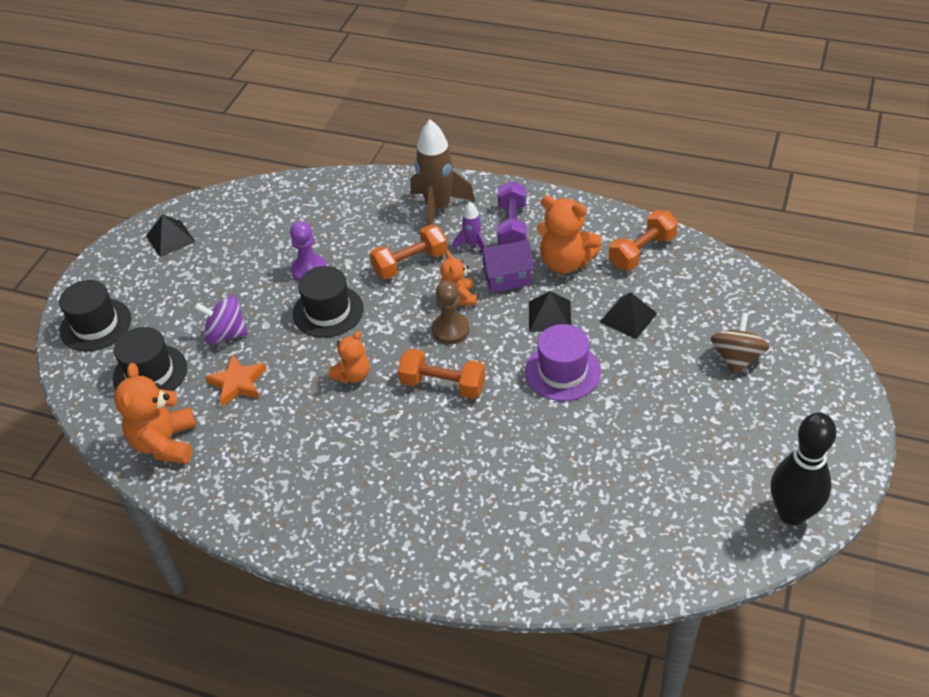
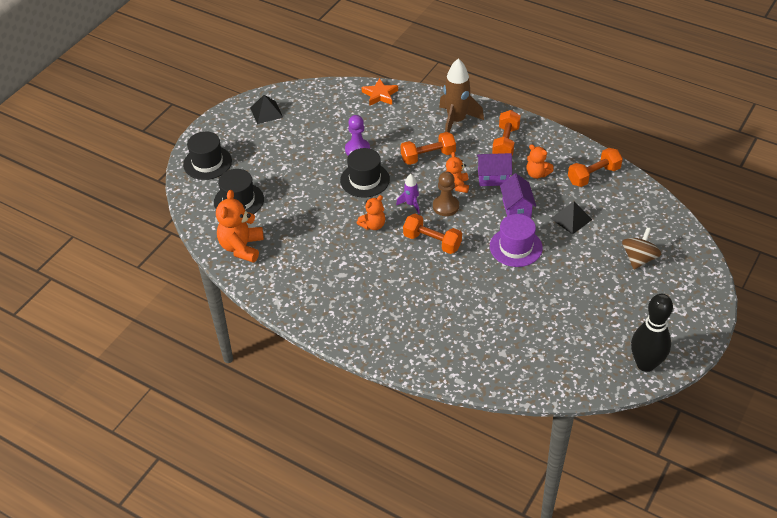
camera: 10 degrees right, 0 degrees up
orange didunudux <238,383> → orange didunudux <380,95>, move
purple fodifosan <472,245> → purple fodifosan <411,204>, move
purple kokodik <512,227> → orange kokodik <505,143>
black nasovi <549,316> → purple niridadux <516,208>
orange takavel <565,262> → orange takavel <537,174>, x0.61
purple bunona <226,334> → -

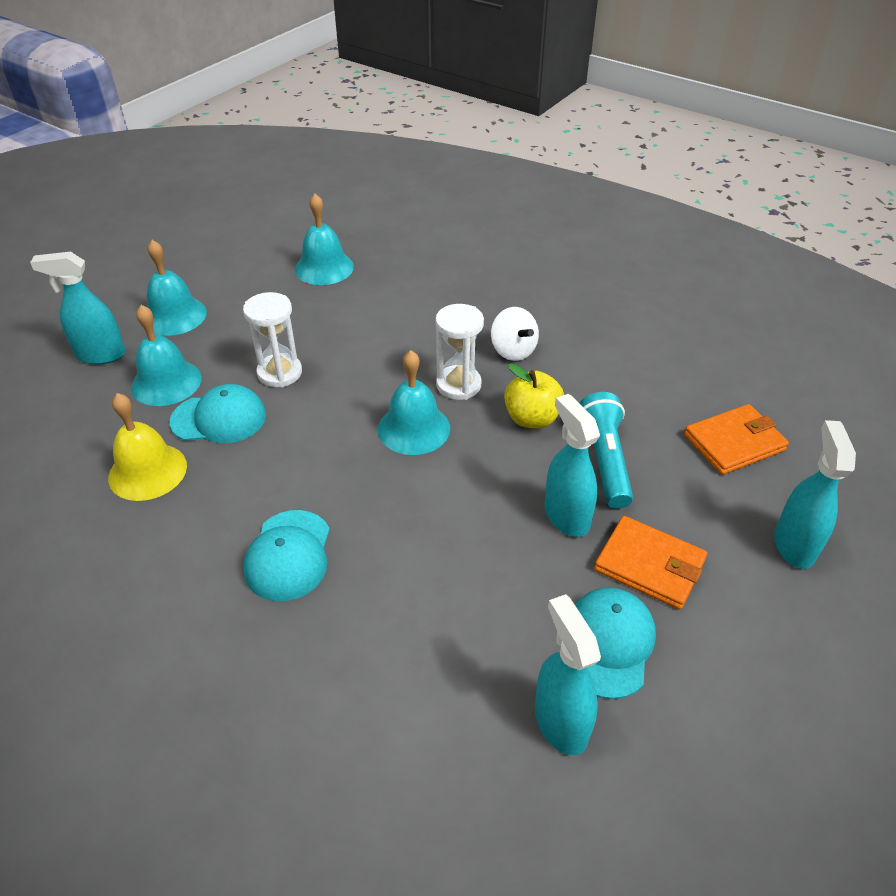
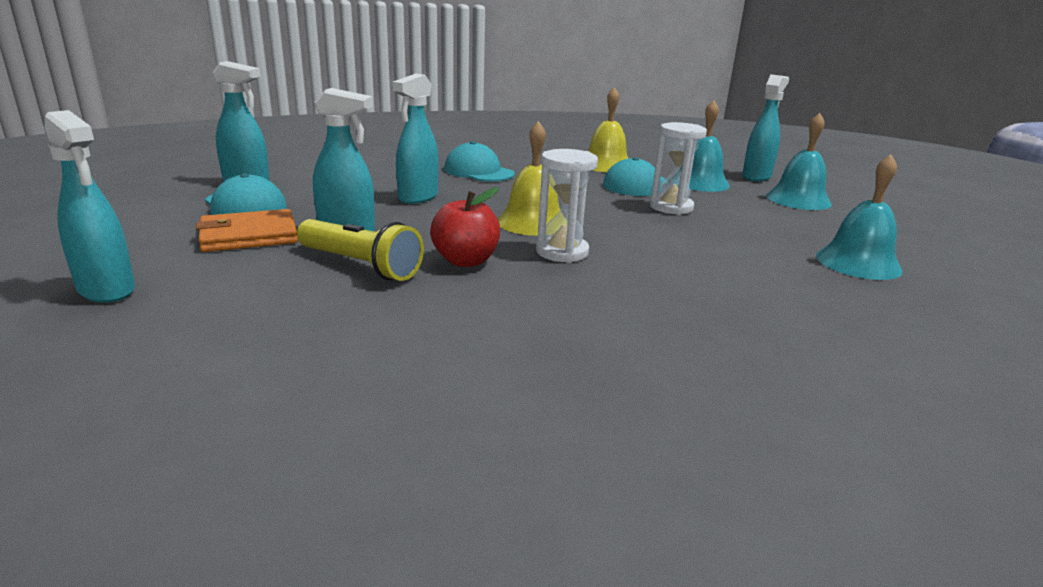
camera: 125 degrees right, 20 degrees down
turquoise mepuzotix <604,460> → yellow mepuzotix <360,265>
- → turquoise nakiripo <418,197>
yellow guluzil <532,418> → red guluzil <465,261>
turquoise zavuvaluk <414,428> → yellow zavuvaluk <532,222>
white bunona <513,351> → -
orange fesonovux <734,442> → -

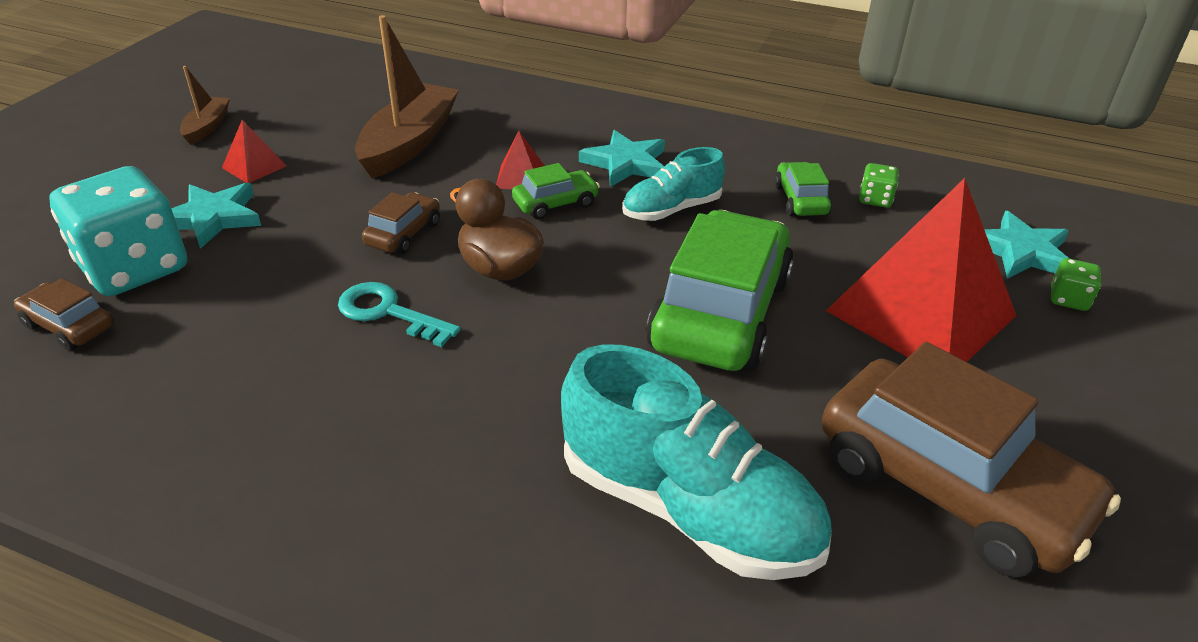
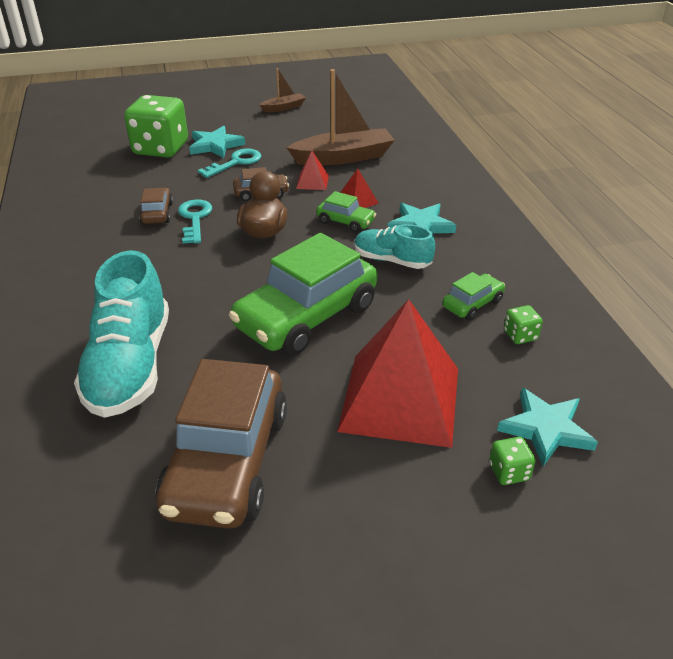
camera: 55 degrees right, 0 degrees up
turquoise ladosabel <135,268> → green ladosabel <160,149>
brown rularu <69,326> → brown rularu <157,213>, move
- → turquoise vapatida <236,162>
green rularu <720,313> → green rularu <306,317>, 150 degrees clockwise
red nasovi <254,167> → red nasovi <312,182>, move

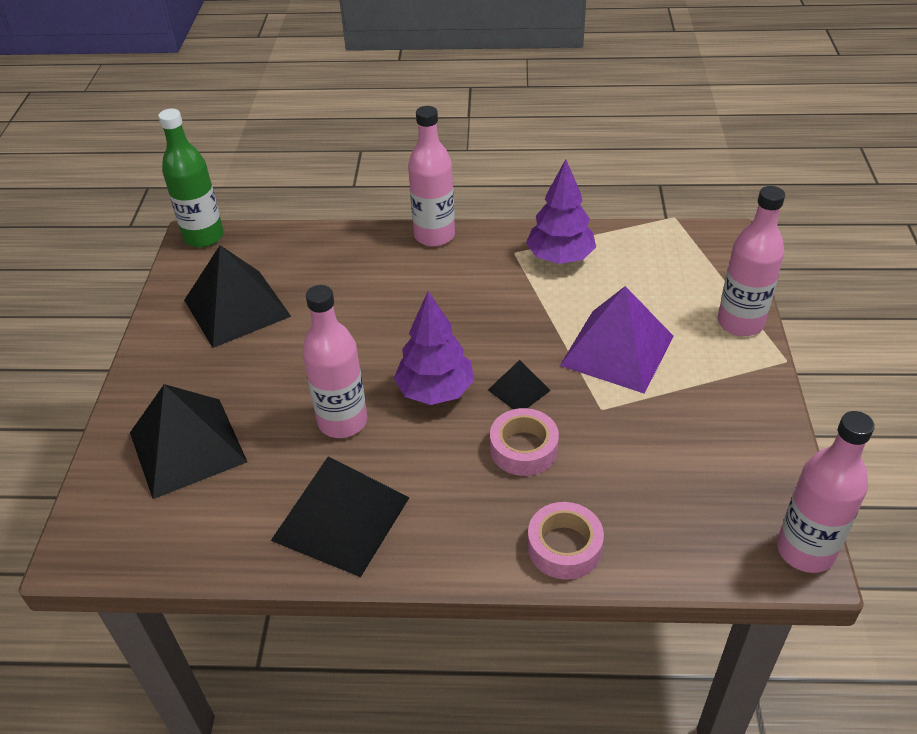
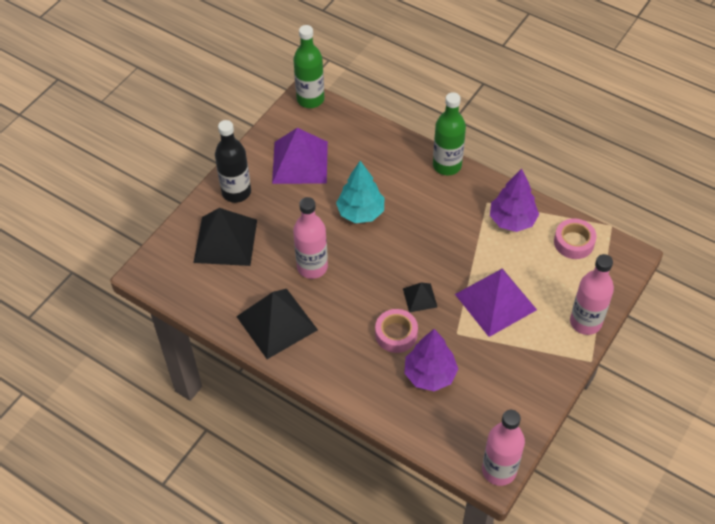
camera: 30 degrees right, 10 degrees up
- → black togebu <236,192>
black nasovi <236,308> → purple nasovi <300,162>
- → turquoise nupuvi <361,212>
purple nupuvi <435,391> → purple nupuvi <430,374>, move
pink togebu <434,236> → green togebu <447,165>
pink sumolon <564,547> → pink sumolon <574,242>, move

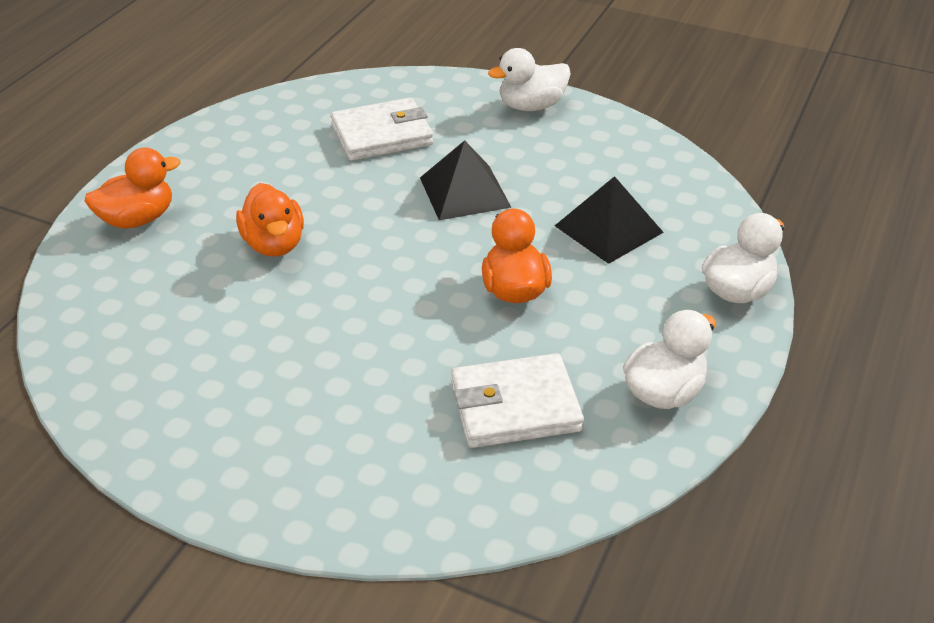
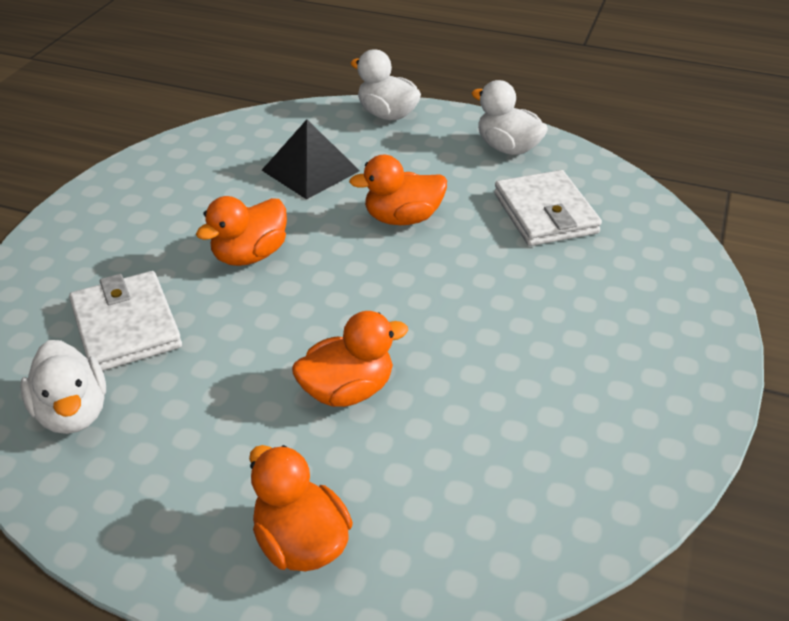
camera: 95 degrees left, 0 degrees up
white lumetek <531,106> → white lumetek <73,412>, move
black nasovi <465,192> → orange lumetek <250,255>

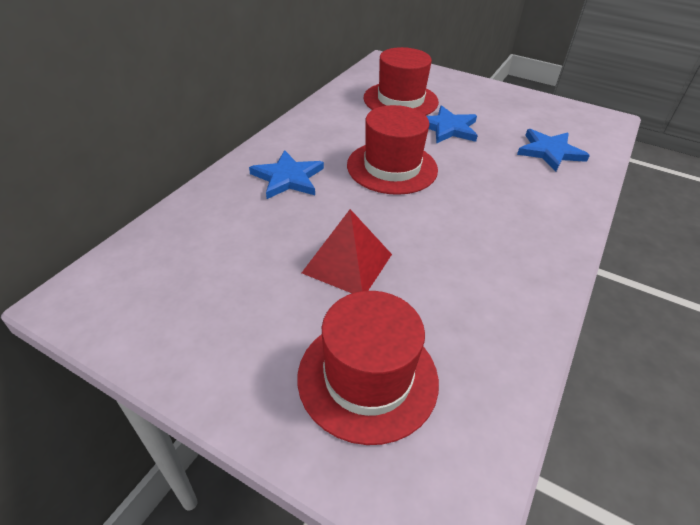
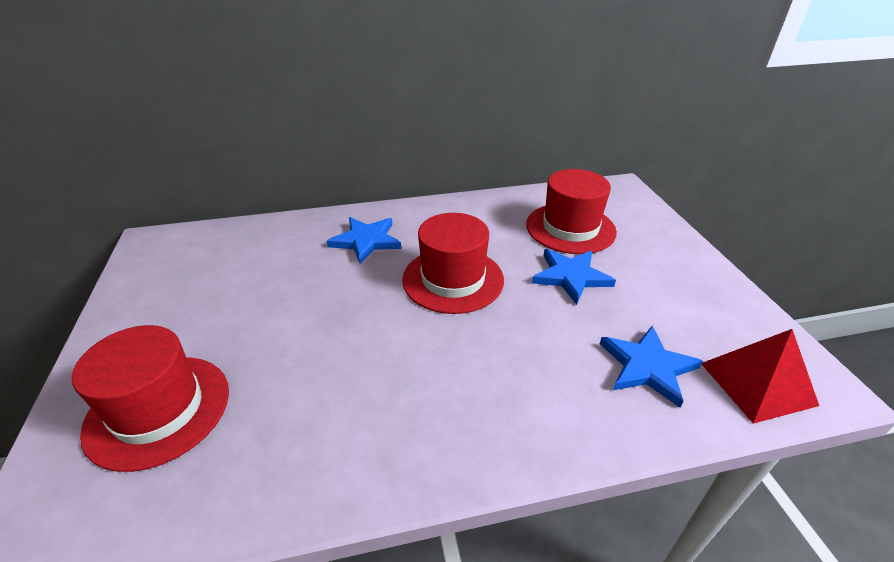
camera: 50 degrees right, 5 degrees down
red nasovi <347,263> → red nasovi <757,383>, move

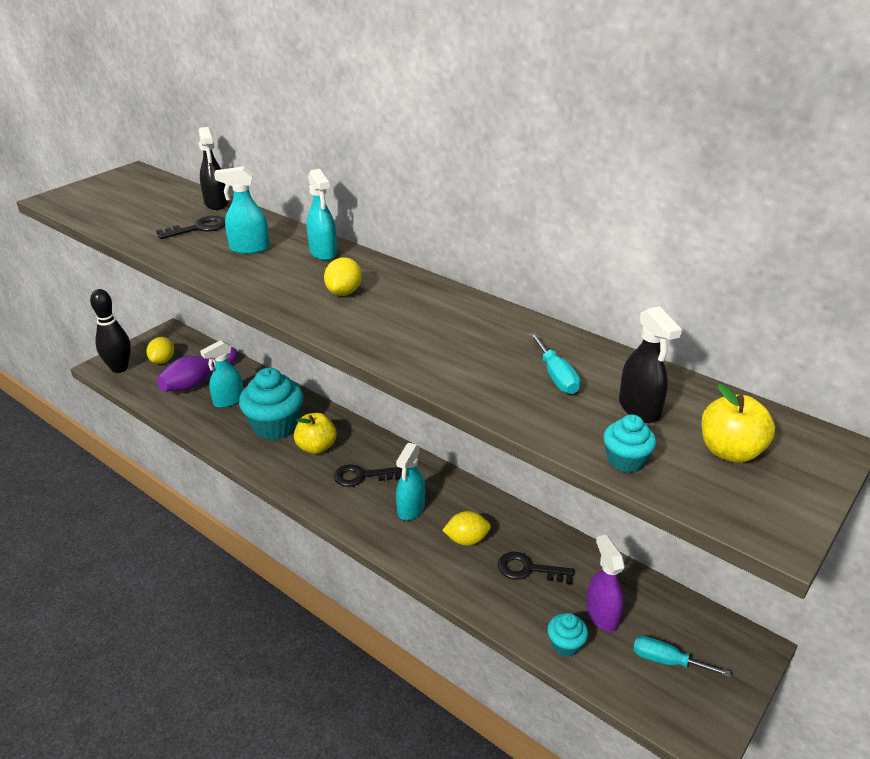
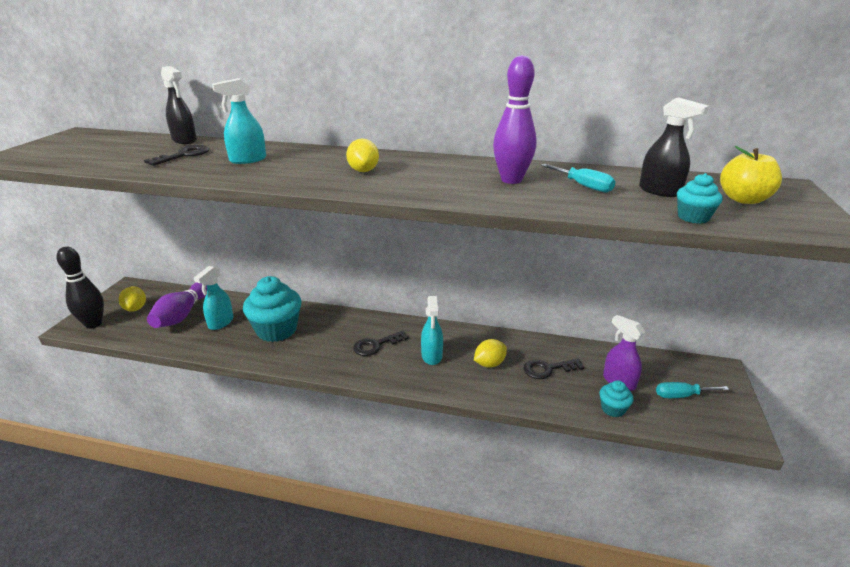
camera: 25 degrees left, 5 degrees down
- → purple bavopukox <511,180>
yellow guluzil <316,447> → -
turquoise nakiripo <323,252> → -

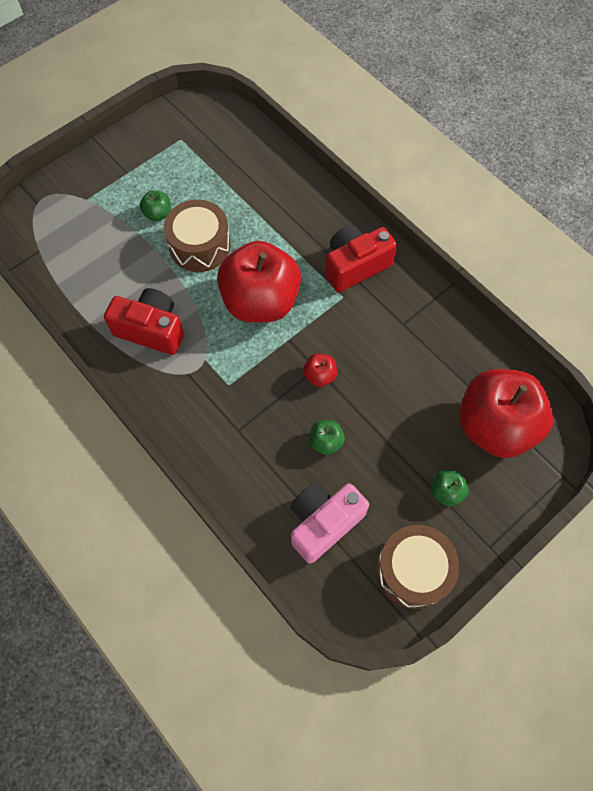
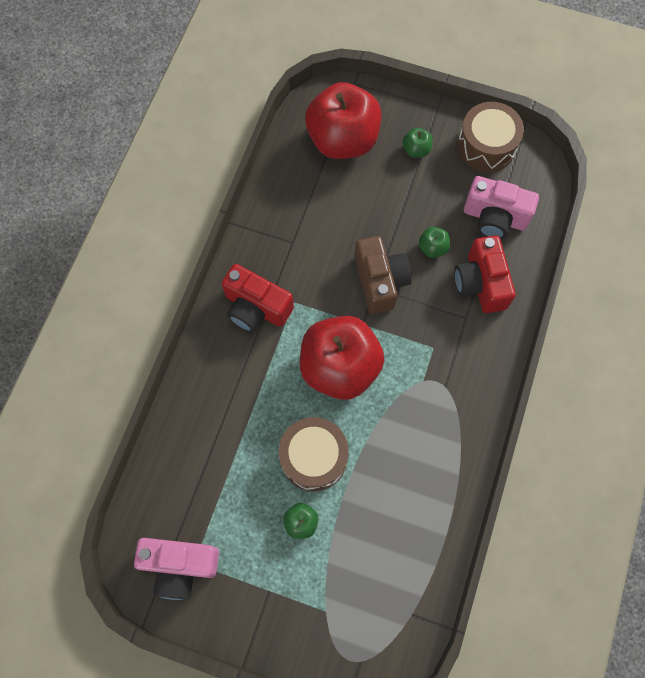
camera: 120 degrees left, 5 degrees up
- → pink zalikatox <180,566>
red guluzil <320,376> → brown zalikatox <380,281>
red zalikatox <151,330> → red zalikatox <480,283>, move

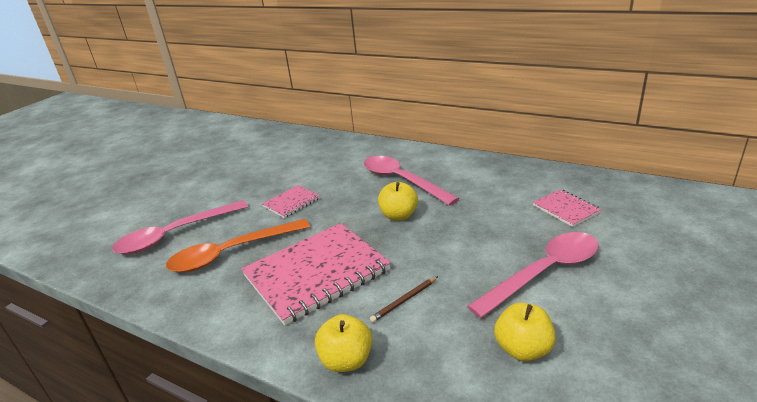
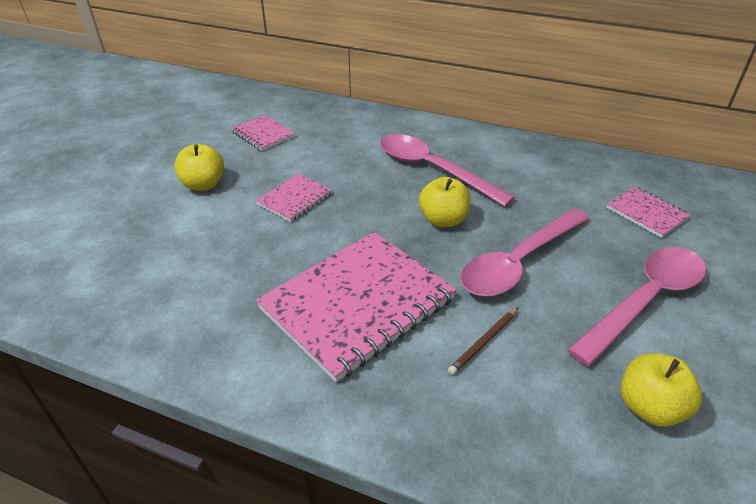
camera: 10 degrees left, 10 degrees up
yellow guluzil <346,360> → yellow guluzil <203,185>, move
- → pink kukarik <263,134>
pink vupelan <175,234> → pink vupelan <519,262>, move
orange vupelan <231,253> → -

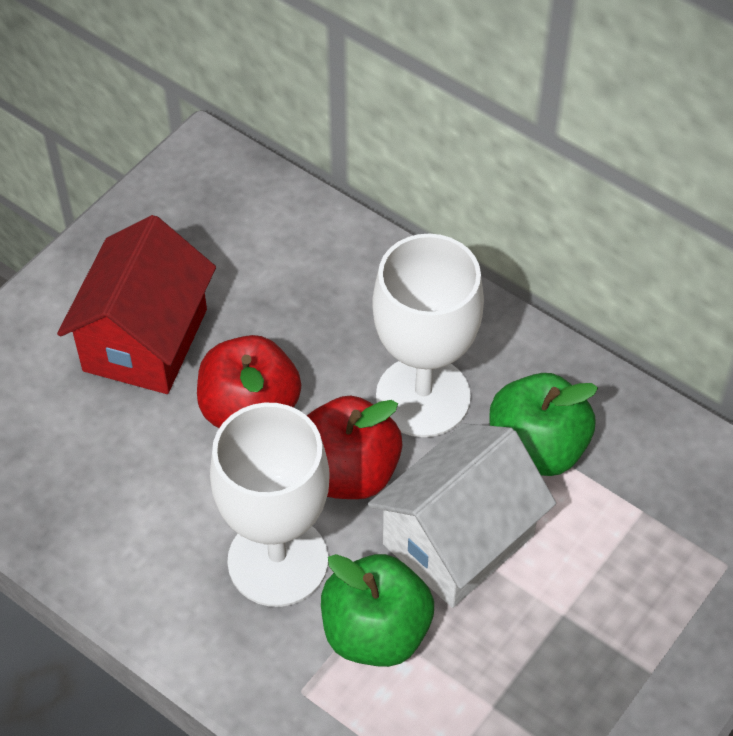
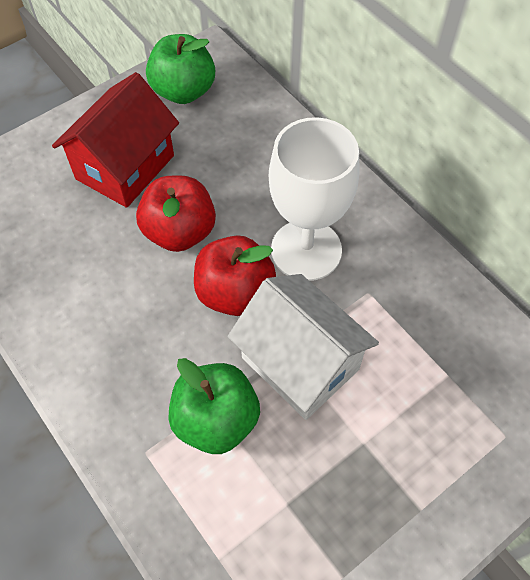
camera: 15 degrees right, 5 degrees up
green guluzil <536,448> → green guluzil <183,91>, move
white niridadux <458,539> → white niridadux <300,363>, 75 degrees clockwise
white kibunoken <278,561> → -

